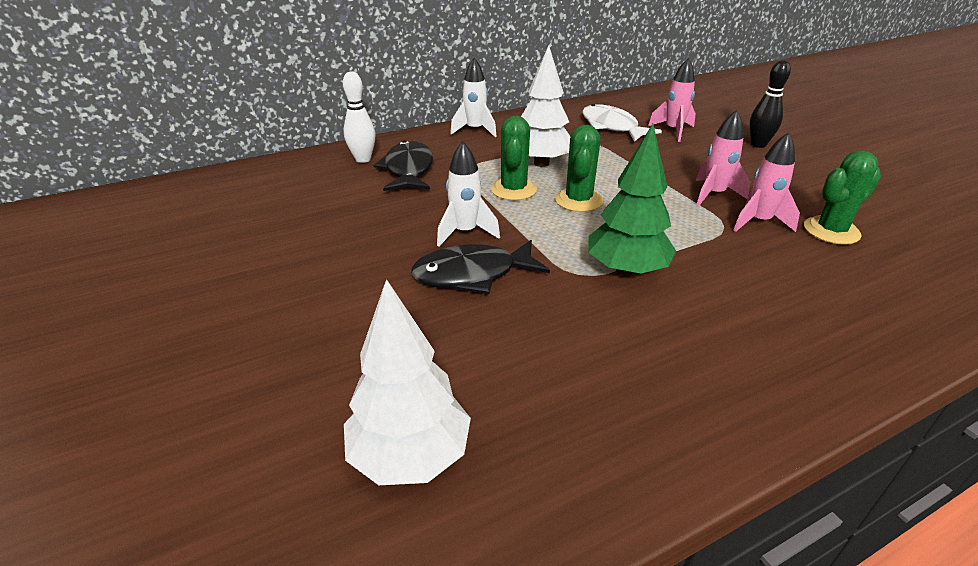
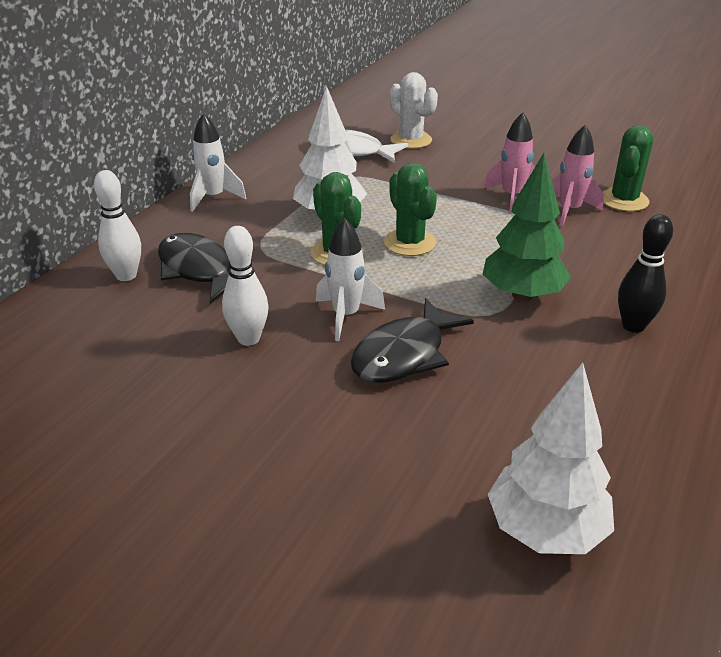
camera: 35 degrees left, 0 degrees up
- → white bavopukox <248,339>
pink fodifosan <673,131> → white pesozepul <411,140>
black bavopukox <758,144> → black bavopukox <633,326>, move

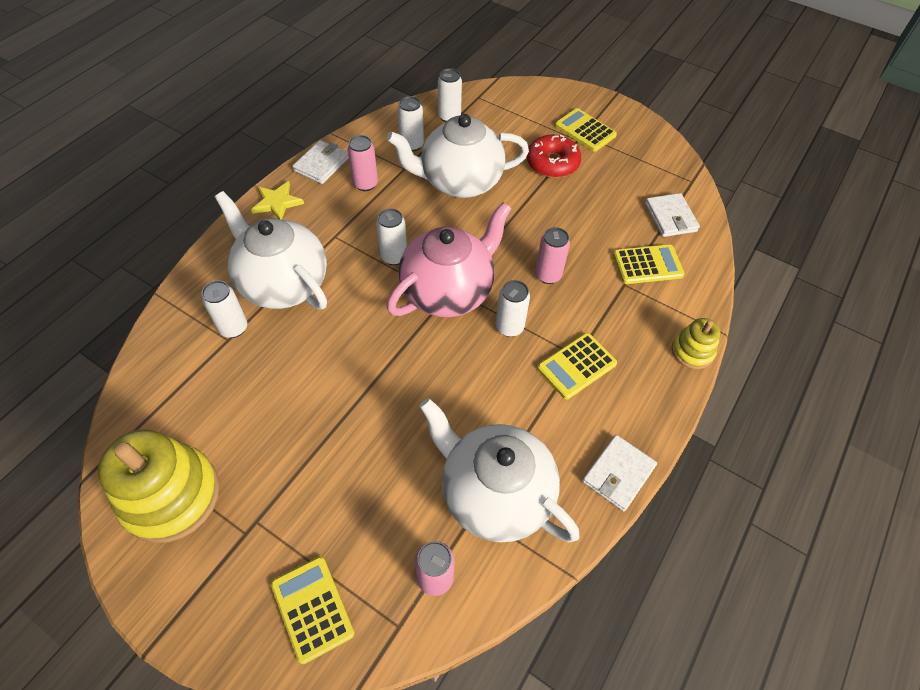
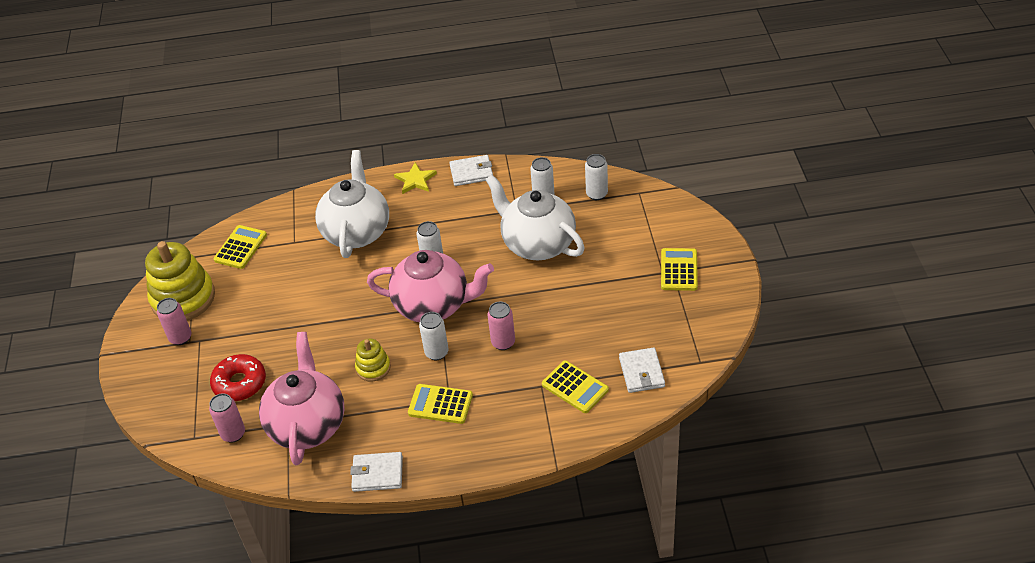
camera: 55 degrees right, 10 degrees down
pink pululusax <365,184> → pink pululusax <180,338>, move
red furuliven <552,163> → red furuliven <240,383>, move
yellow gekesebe <312,608> → yellow gekesebe <240,247>, move
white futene <494,493> → pink futene <308,425>
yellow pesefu <692,351> → yellow pesefu <373,368>, move
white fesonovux <670,217> → white fesonovux <641,372>, 45 degrees counterclockwise
white pululusax <233,328> → -

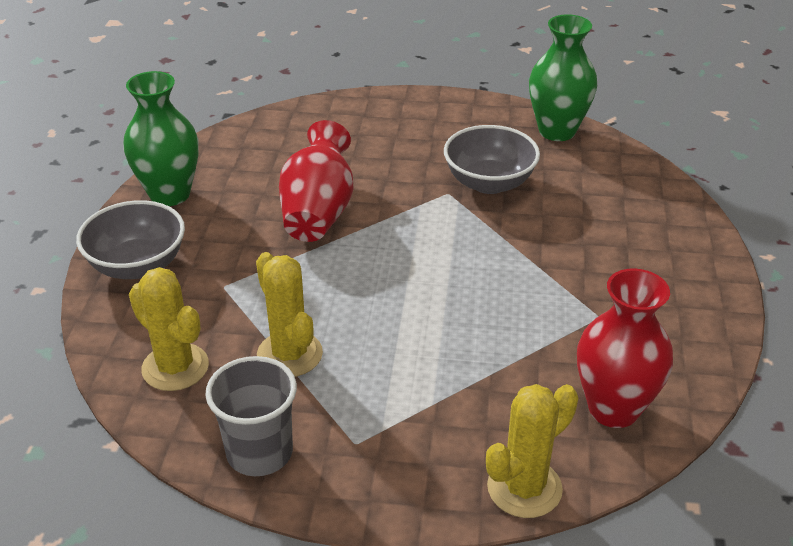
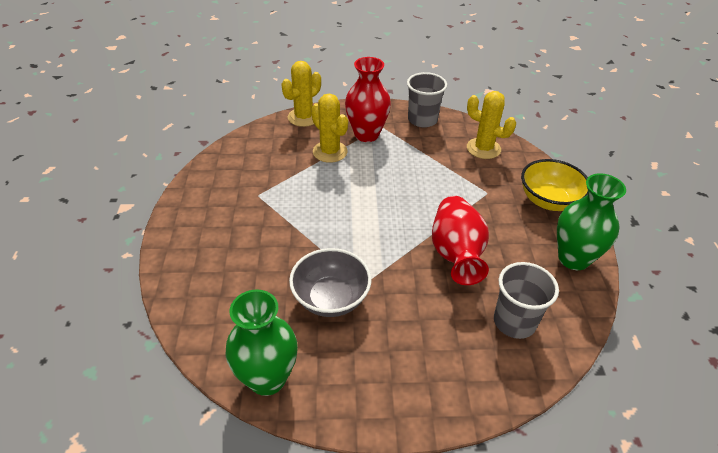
camera: 170 degrees right, 5 degrees up
yellow pesozepul <289,354> → yellow pesozepul <330,152>, move
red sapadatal <613,409> → red sapadatal <366,134>, move
- → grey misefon <514,322>
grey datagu <137,265> → yellow datagu <548,201>

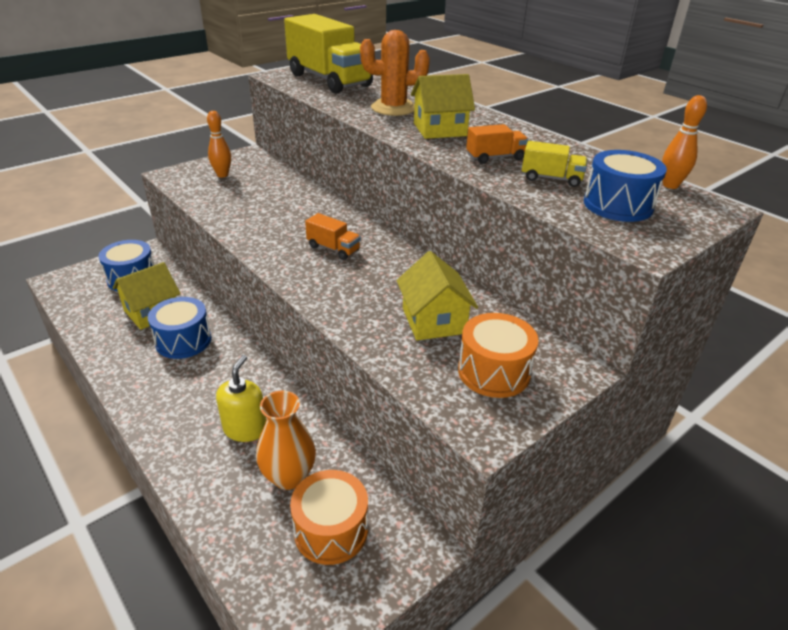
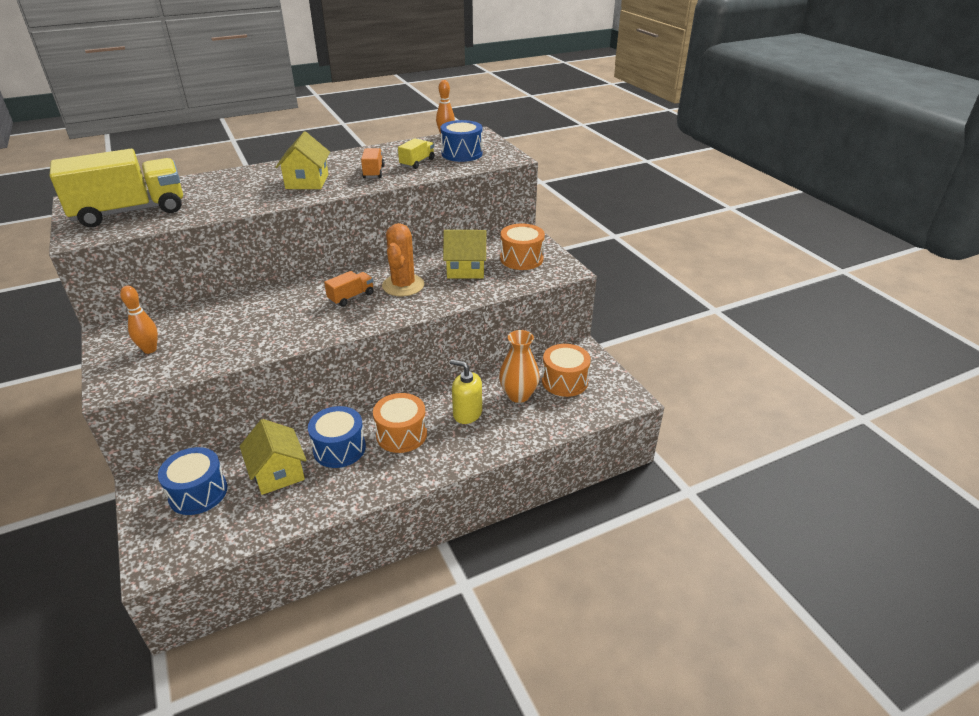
camera: 75 degrees left, 0 degrees up
- → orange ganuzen <401,434>
orange pesozepul <393,108> → orange pesozepul <403,285>, move

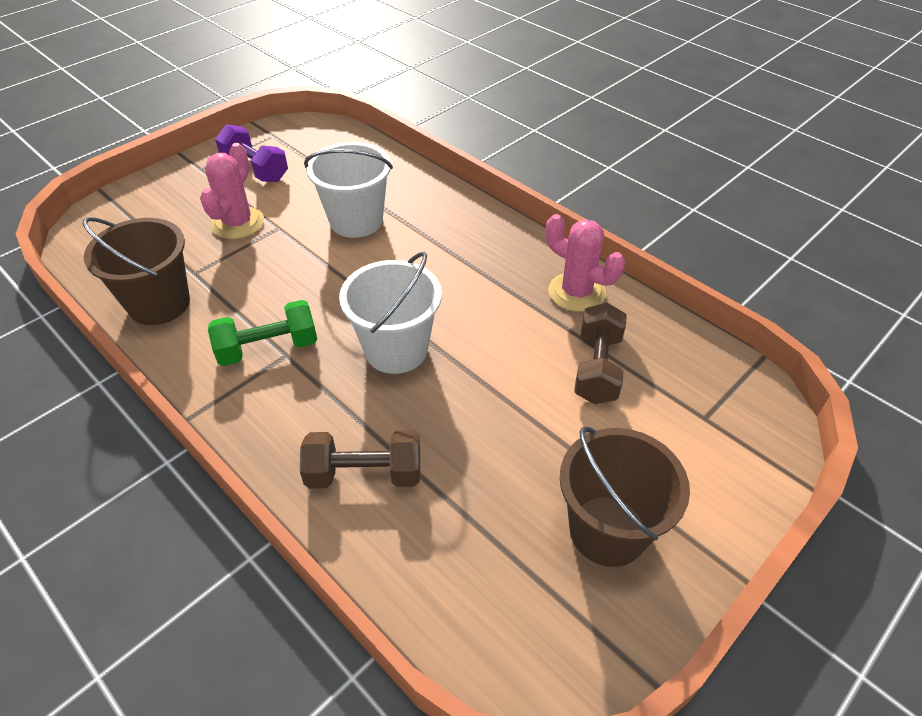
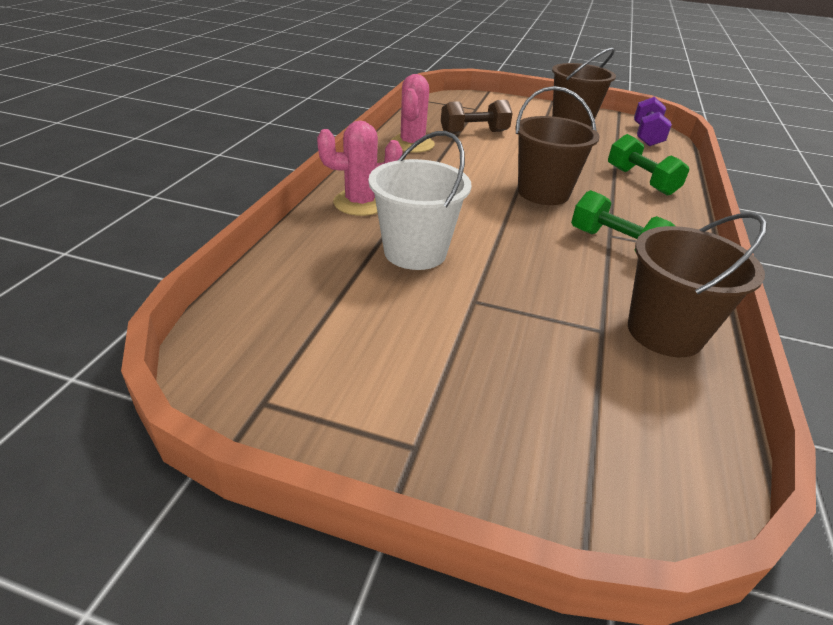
camera: 120 degrees left, 10 degrees down
pink pesozepul <238,223> → pink pesozepul <360,203>, move
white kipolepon <396,350> → brown kipolepon <543,193>
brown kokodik <364,474> → green kokodik <641,181>
purple kokodik <255,169> → purple kokodik <646,136>, move

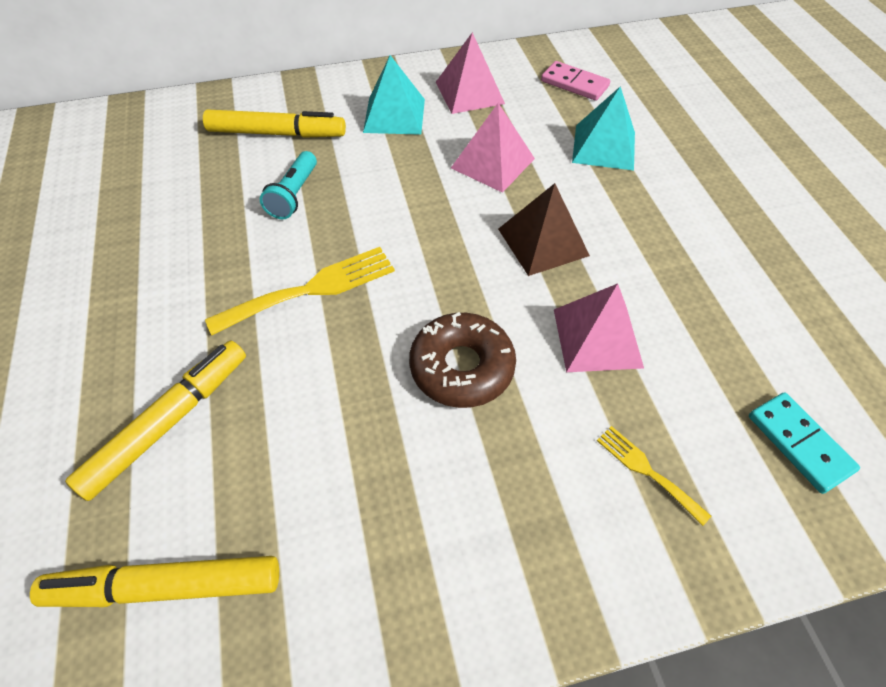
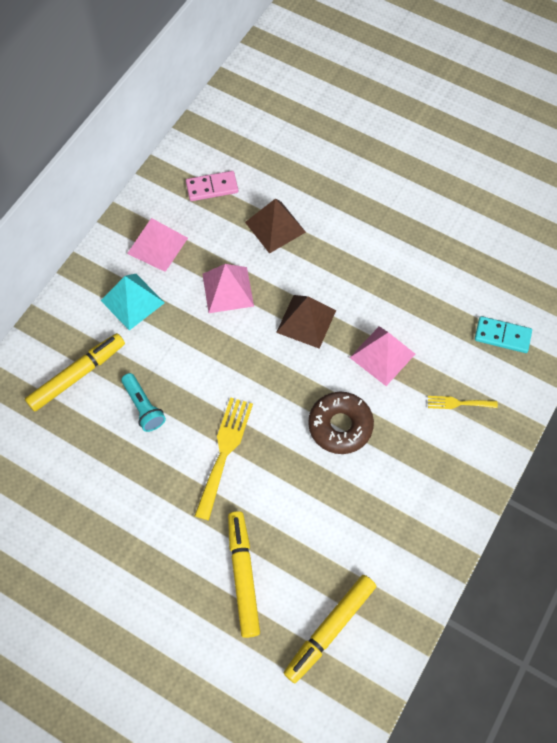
camera: 45 degrees left, 10 degrees up
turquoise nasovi <604,147> → brown nasovi <275,227>

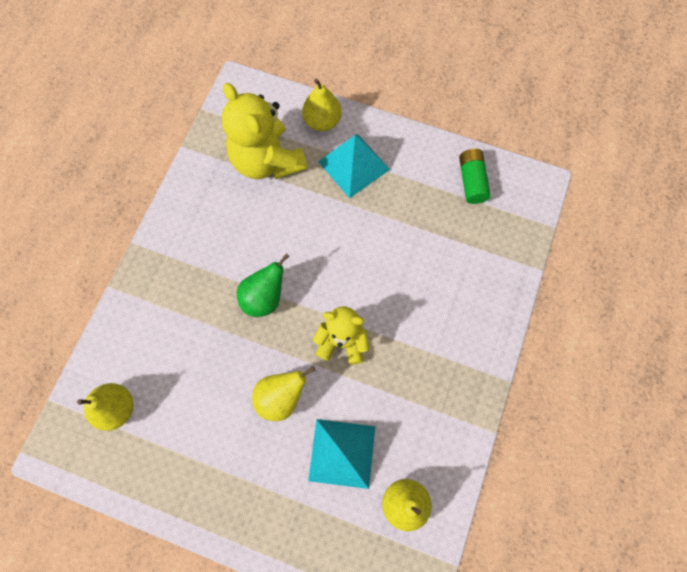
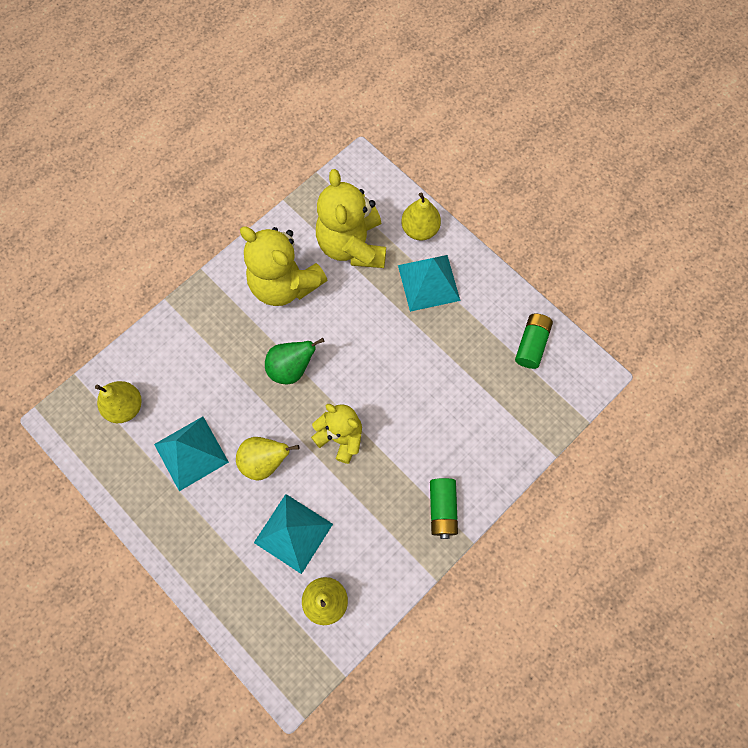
camera: 25 degrees right, 0 degrees up
- → turquoise nasovi <191,453>
- → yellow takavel <284,284>
- → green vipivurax <442,509>

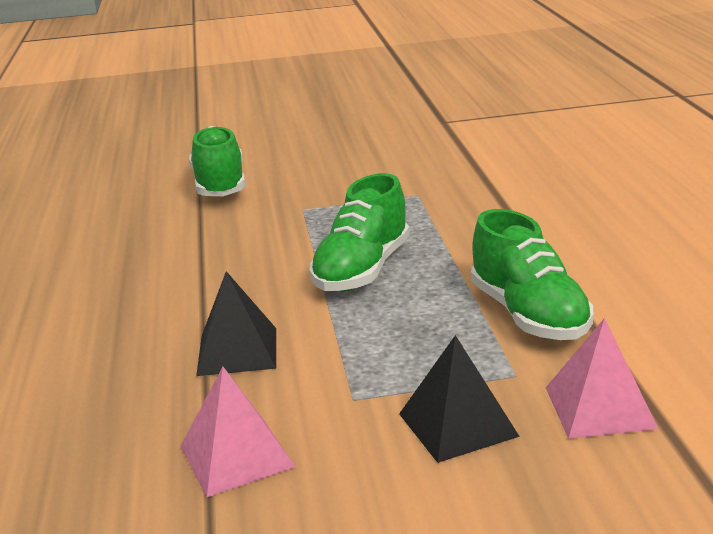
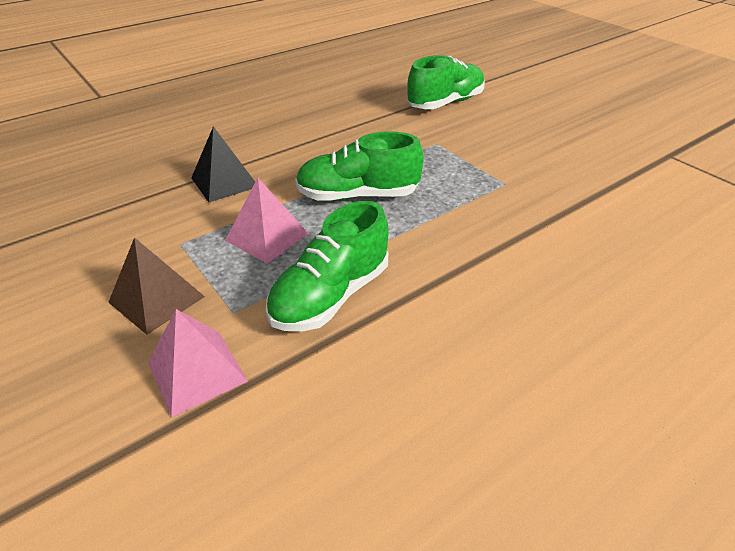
camera: 60 degrees right, 15 degrees up
black nasovi <457,425> → brown nasovi <156,299>
pink nasovi <236,456> → pink nasovi <267,236>, move

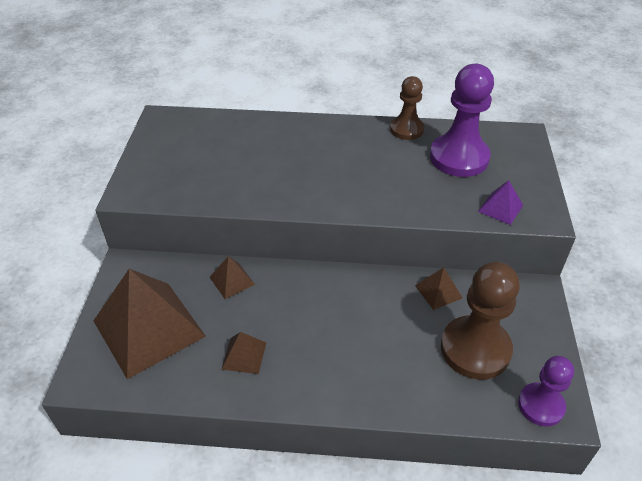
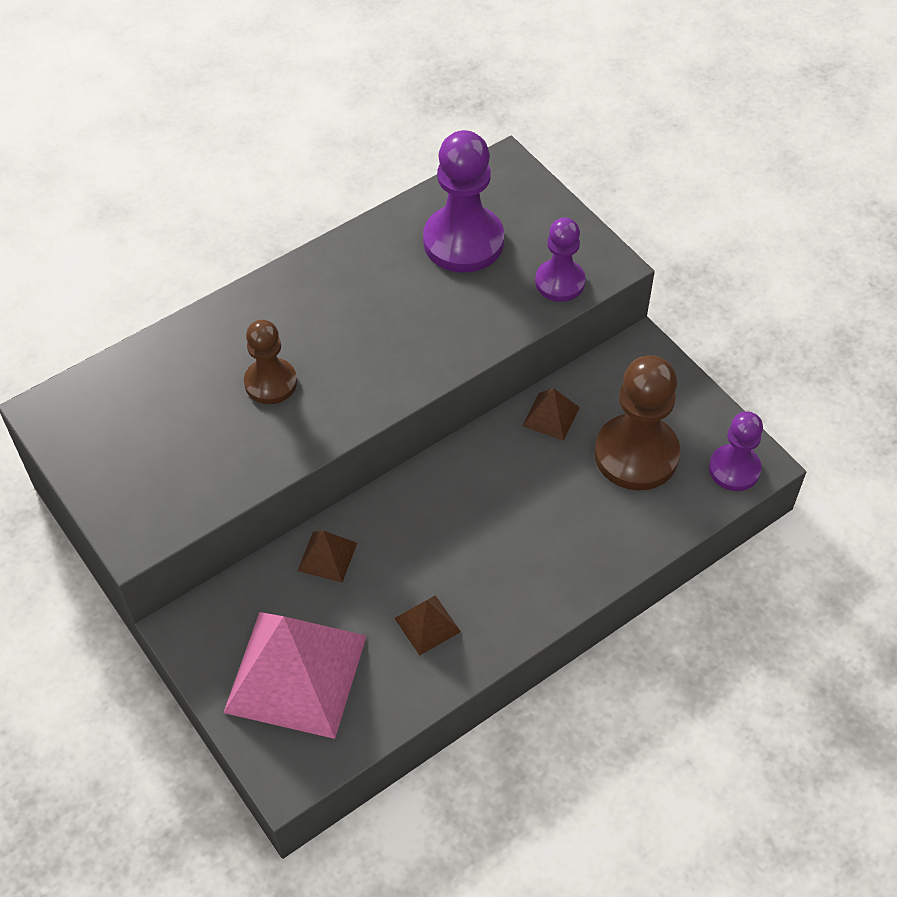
camera: 40 degrees left, 10 degrees up
brown nasovi <149,328> → pink nasovi <296,673>
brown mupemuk <406,129> → brown mupemuk <270,383>, move
purple nasovi <500,208> → purple mupemuk <560,282>

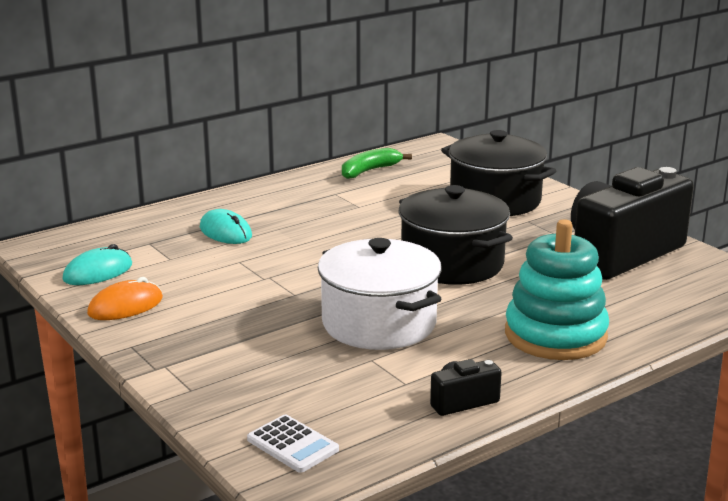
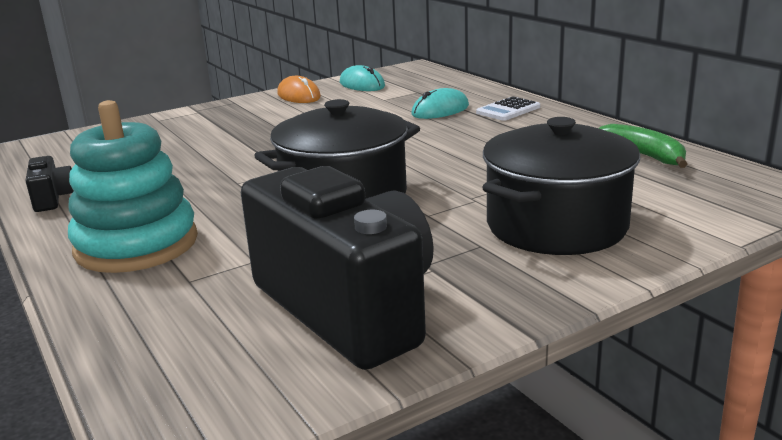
camera: 95 degrees right, 0 degrees up
white gekesebe <292,445> → white gekesebe <508,110>, move
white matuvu <379,323> → -

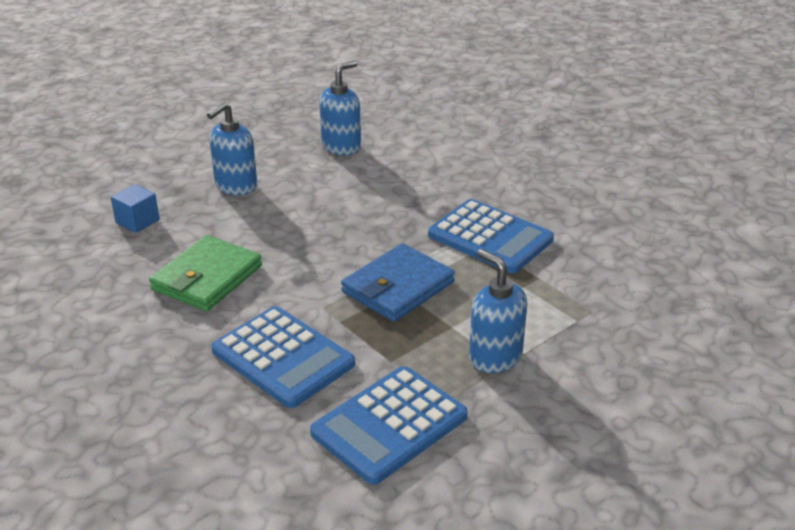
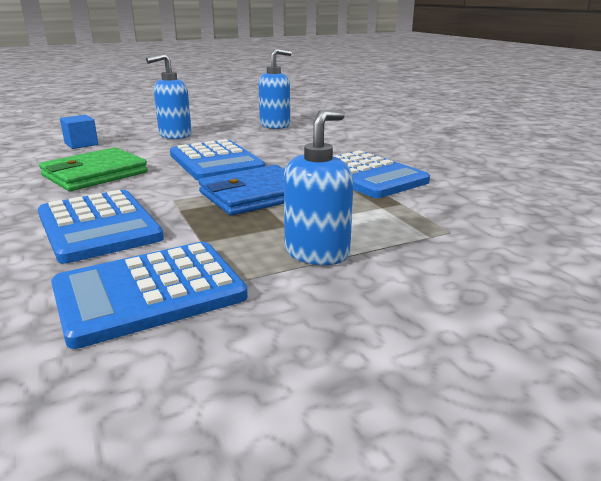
camera: 15 degrees right, 10 degrees down
- → blue gekesebe <215,162>
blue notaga <495,357> → blue notaga <317,253>, 60 degrees clockwise

